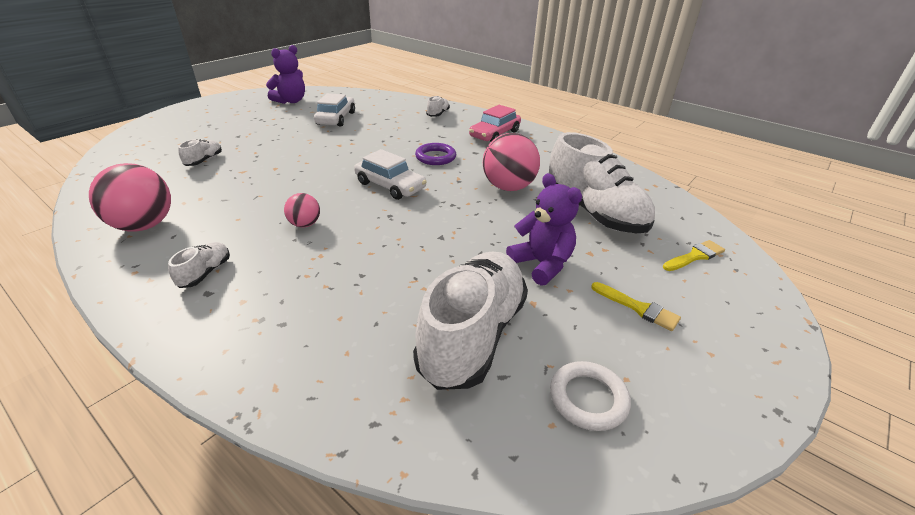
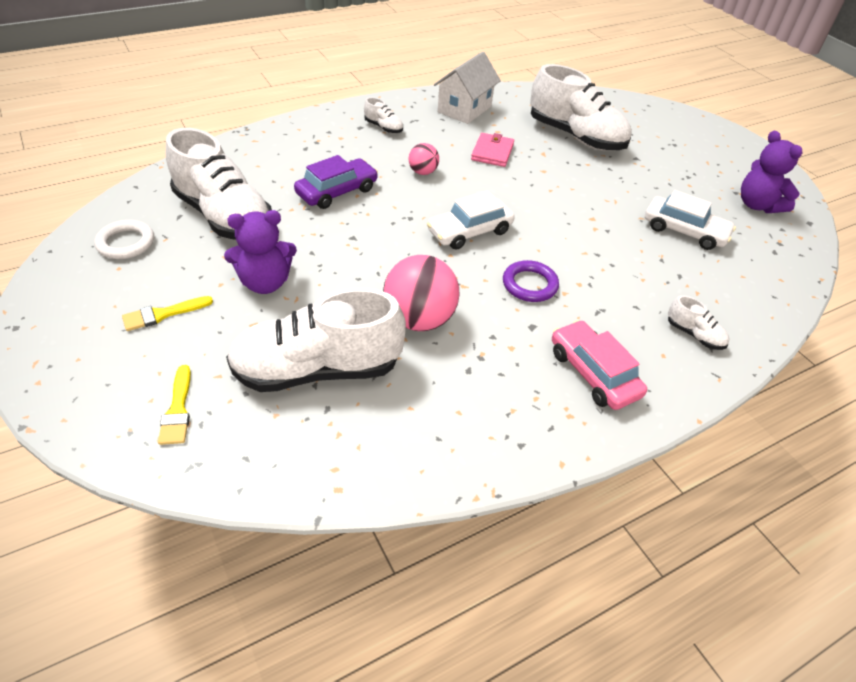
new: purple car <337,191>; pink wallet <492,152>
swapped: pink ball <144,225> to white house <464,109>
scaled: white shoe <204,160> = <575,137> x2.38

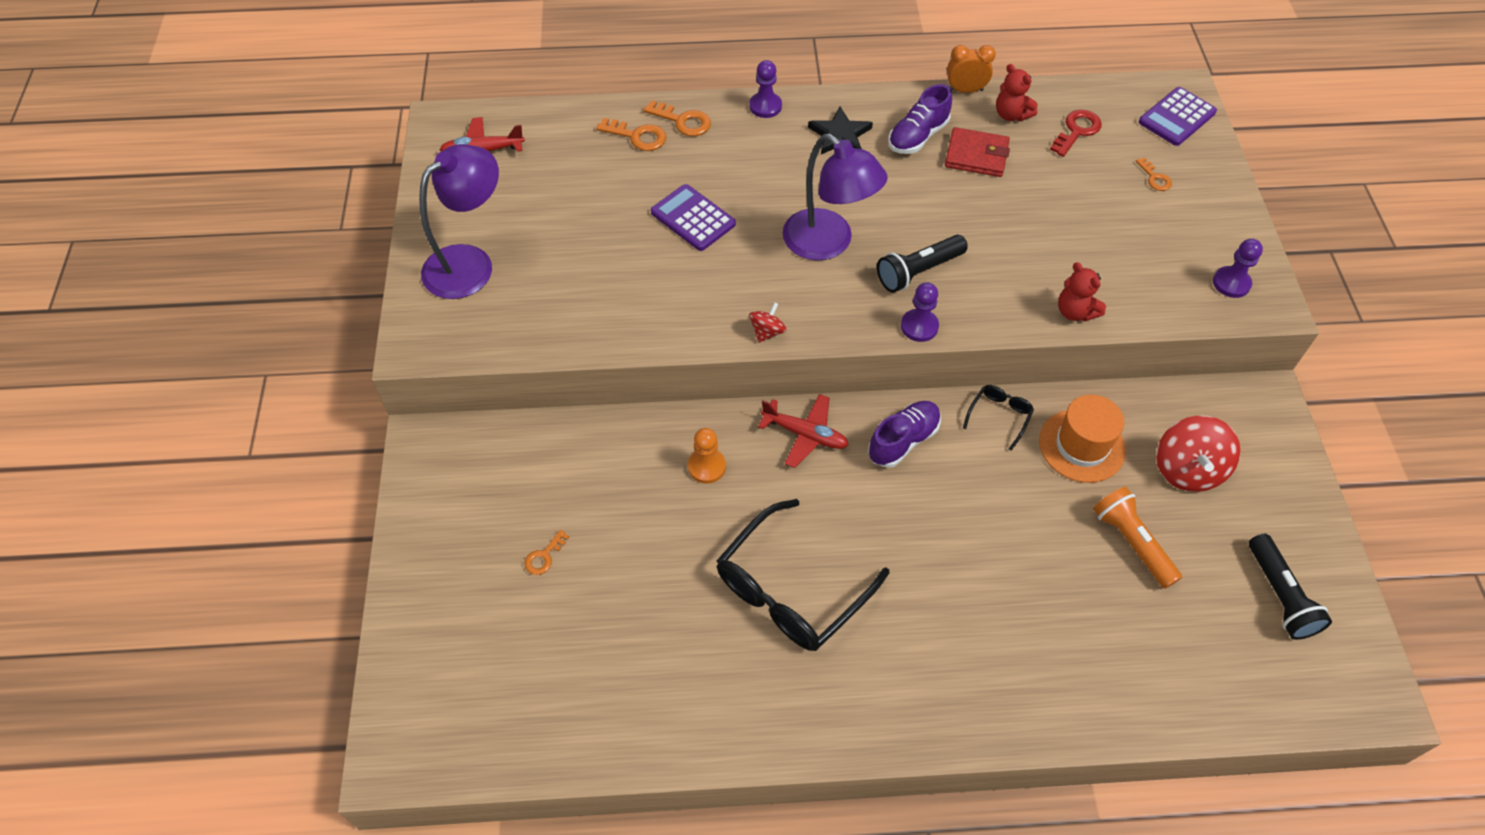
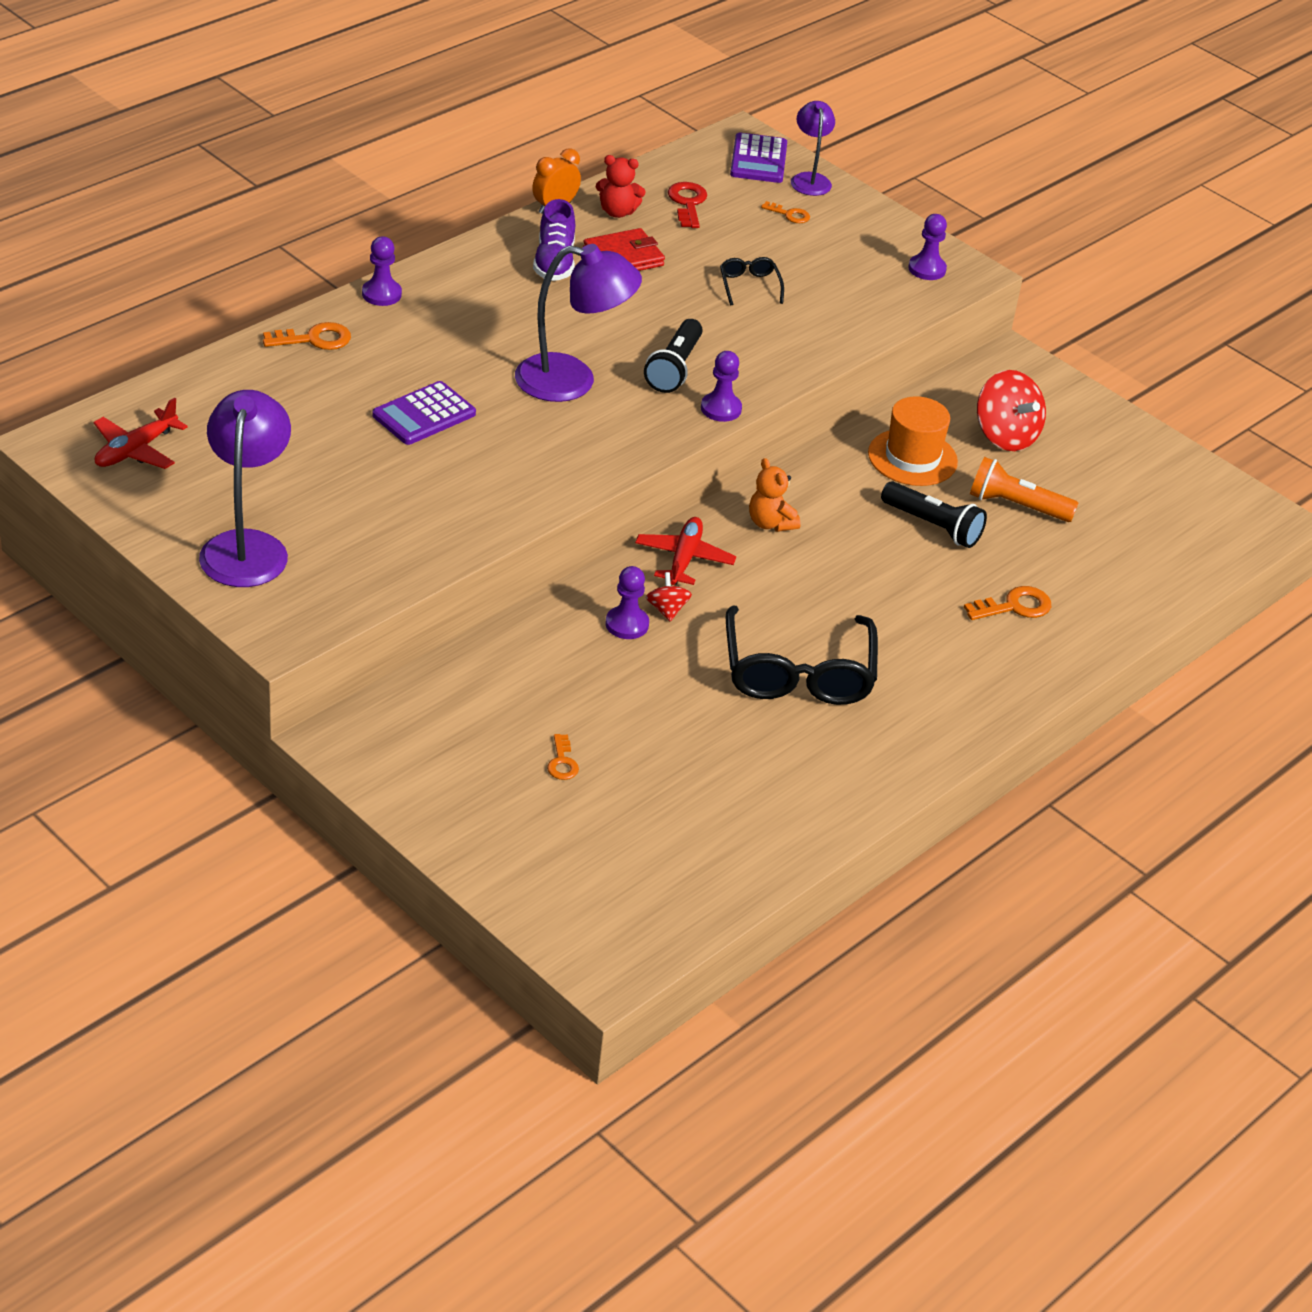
gone: black star <840,135>; red teddy bear <1075,312>
new: purple lamp <809,179>
shifted: red spinning top <767,332> to <667,610>; black glasses <999,416> to <749,286>; black flashlight <1279,595> to <933,526>; orange key <637,136> to <1014,606>
swapped: purple shoe <903,441> to orange teddy bear <770,523>
repainted: orange pawn <706,466> to purple pawn <627,624>
rotated: purple calculator <693,218> = <424,414> 45 degrees counterclockwise; red plane <805,434> = <684,559> 60 degrees counterclockwise

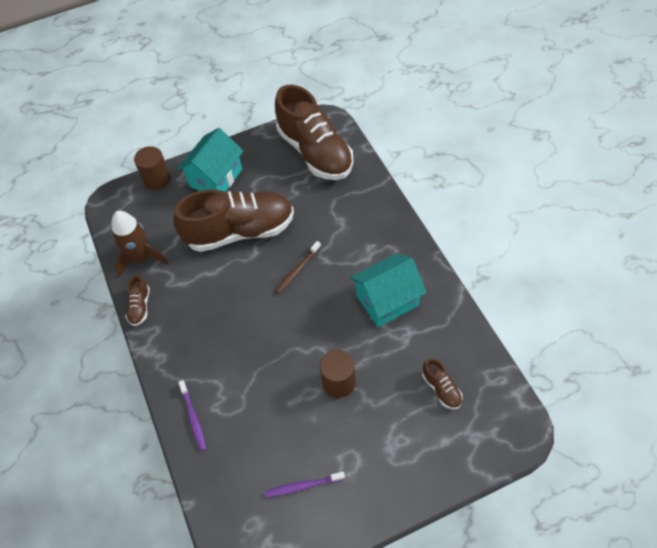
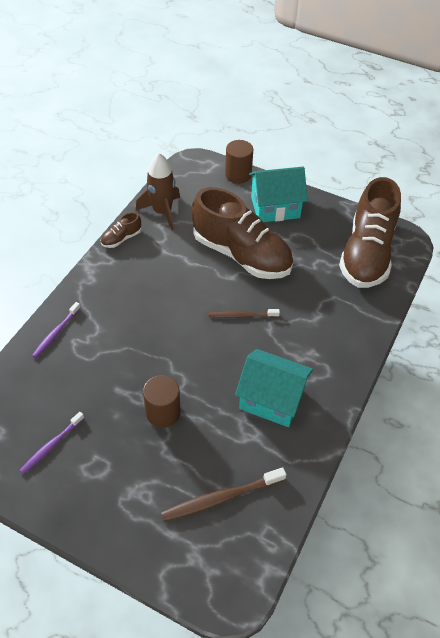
swapped: brown shoe <441,389> to brown toothbrush <220,498>
rotated: purple toothbrush <302,486> = <51,446> 90 degrees counterclockwise

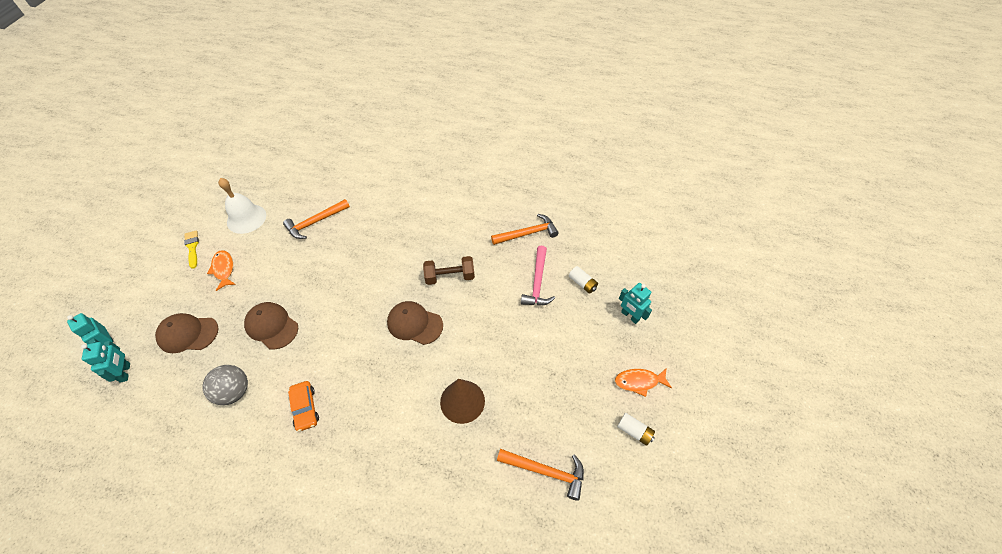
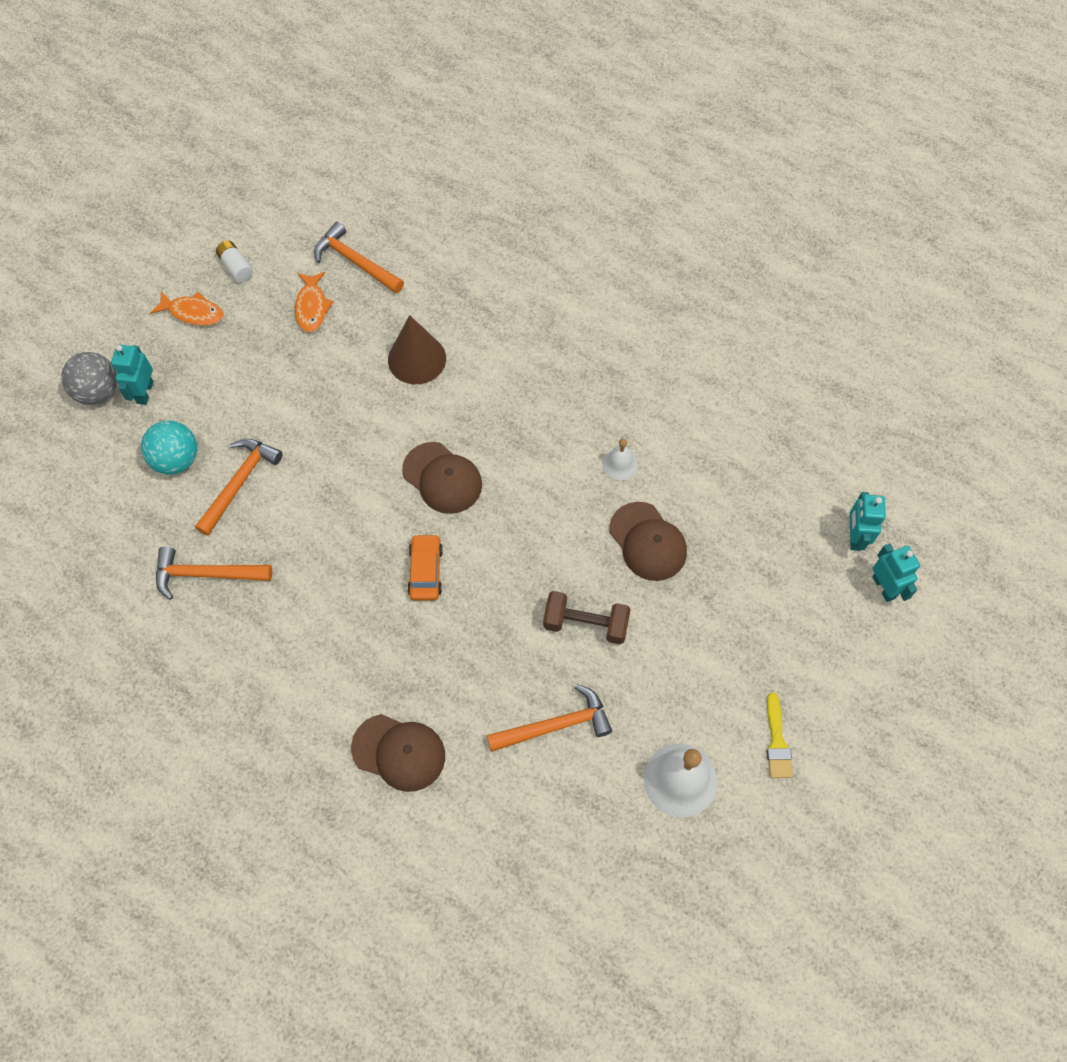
new: white bell <619,464>
shifted: grey ball <234,392> to <98,392>; orange fish <224,269> to <312,307>; brown cap <188,334> to <399,752>; orange car <305,408> to <425,571>; brown dumbbell <450,277> to <585,624>
swapped: white battery <582,283> to turquoise ball <176,460>
repainted: pink hammer <537,283> to orange hammer <240,482>
rotated: turquoise robot <630,316> = <145,392> 150 degrees counterclockwise

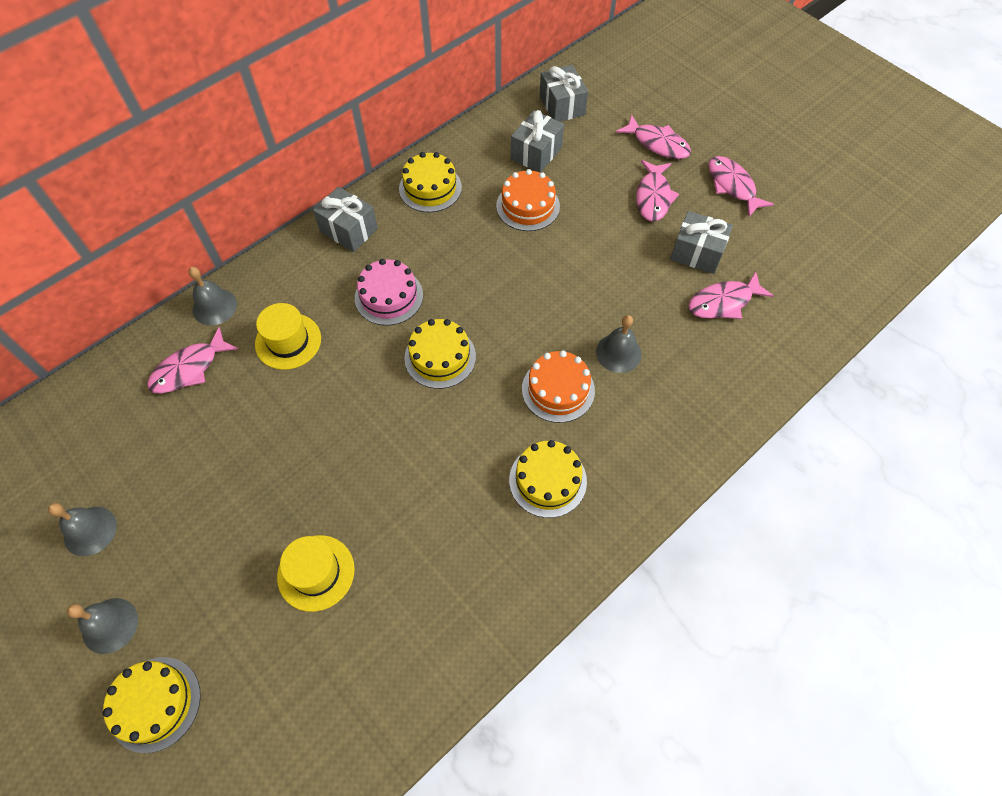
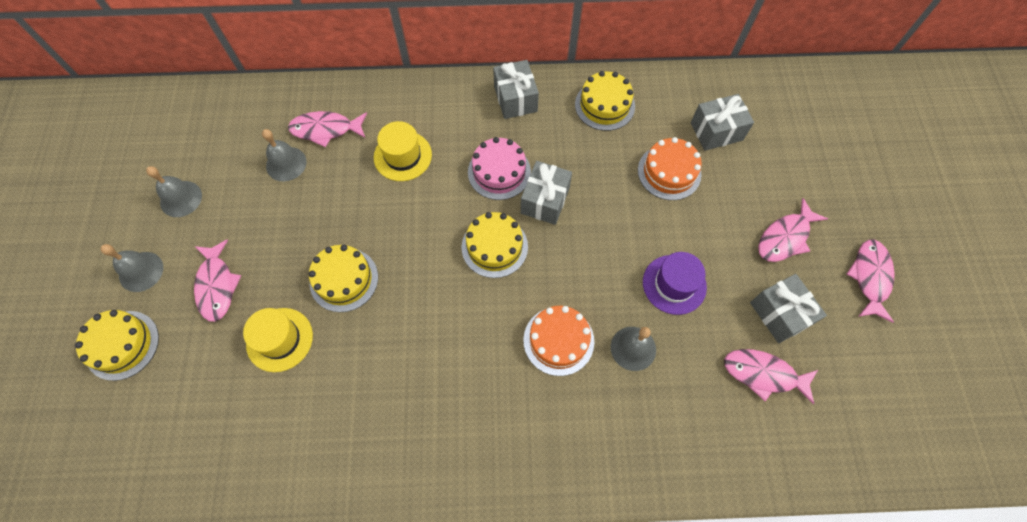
new: purple hat <674,284>
shifted: pink fish <657,144> to <217,286>; grey bell <214,306> to <286,163>; yellow cake <547,480> to <344,279>; grey gift <562,106> to <545,200>

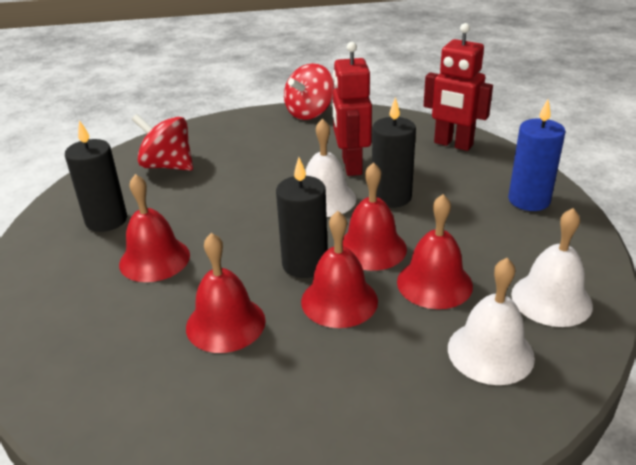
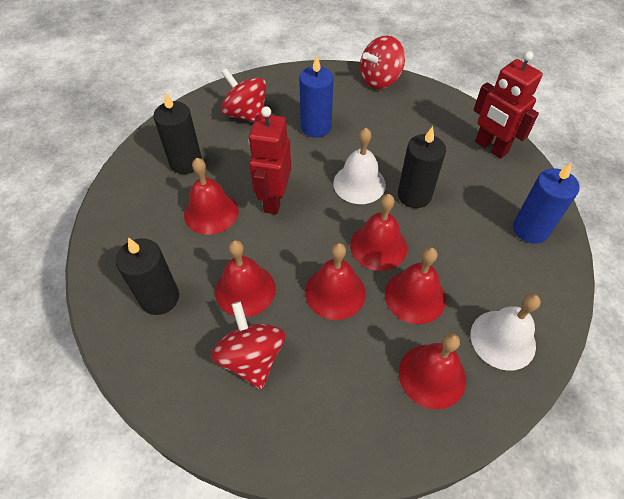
new: red spinning top <251,358>; blue candle <316,127>
shifted: black candle <305,264> to <159,298>; red robot <351,166> to <274,200>
repainted: white bell <490,352> to red bell <432,375>

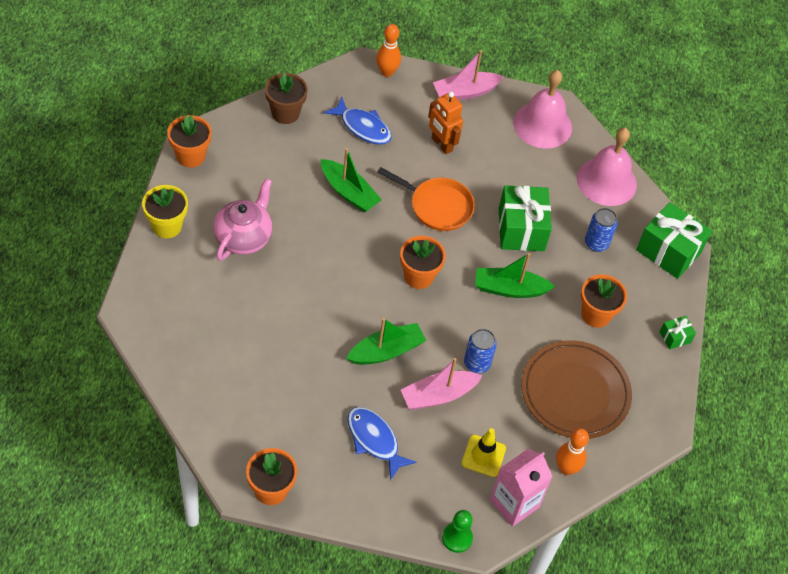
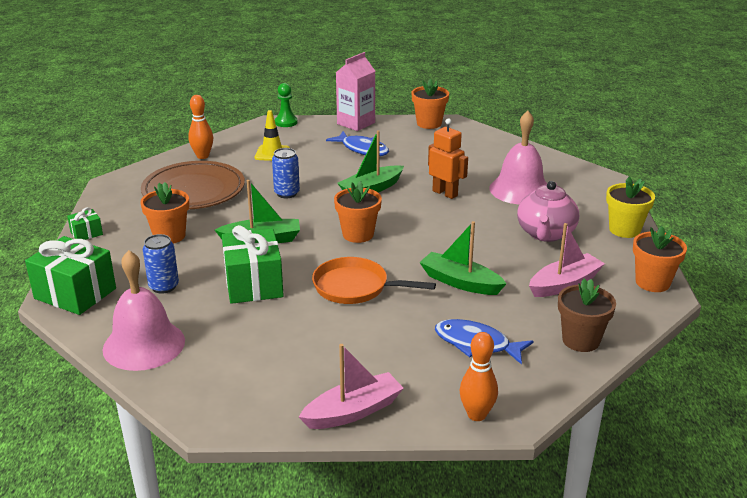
shifted: pink carton <514,503> to <356,123>; orange robot <441,144> to <445,193>; pink bell <542,125> to <520,189>; pink boat <438,395> to <564,284>

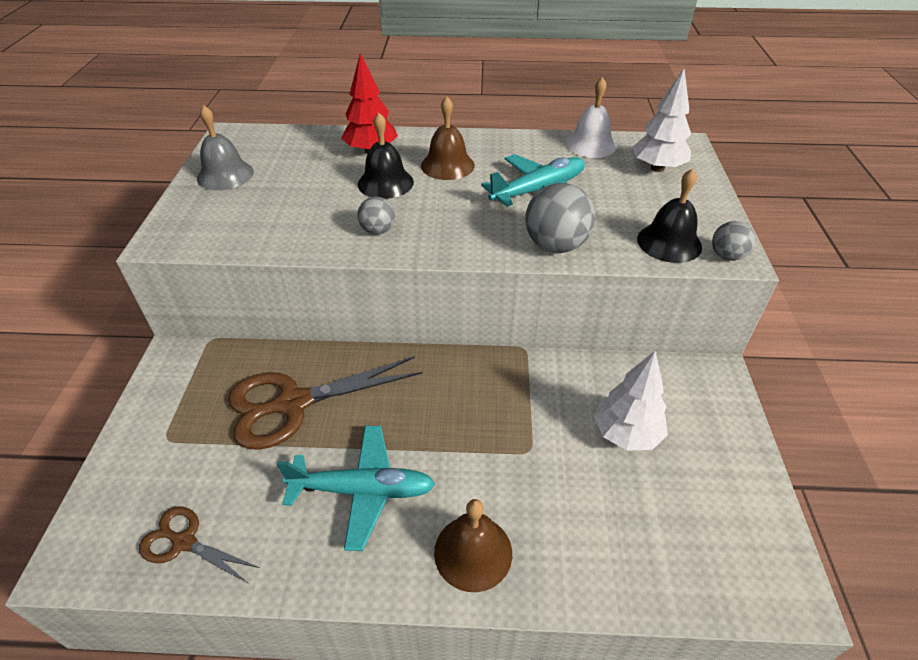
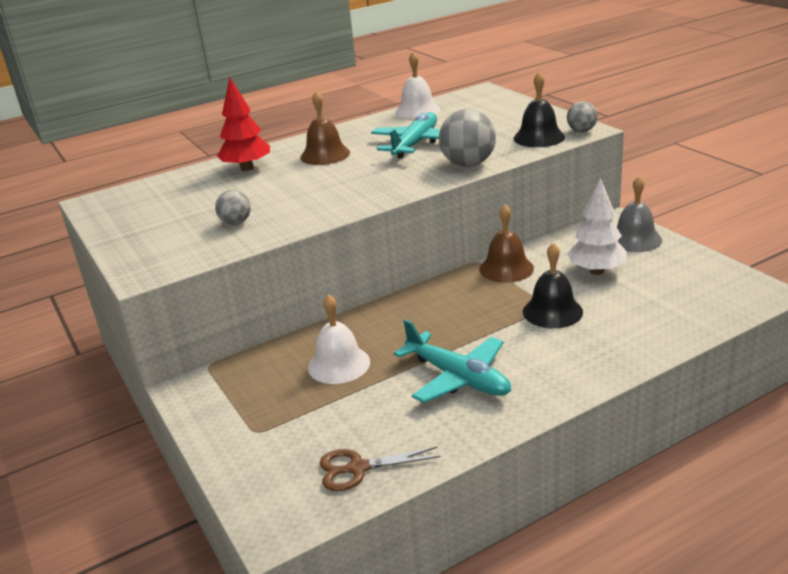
gone: white tree <657,168>
shifted: grey ball <378,230> to <236,223>; brown bell <473,552> to <506,268>; black bell <385,183> to <552,311>; grey bell <225,175> to <634,239>
swapped: brown scissors <293,403> to white bell <339,364>
rotated: turquoise plane <363,490> = <458,378> 75 degrees clockwise

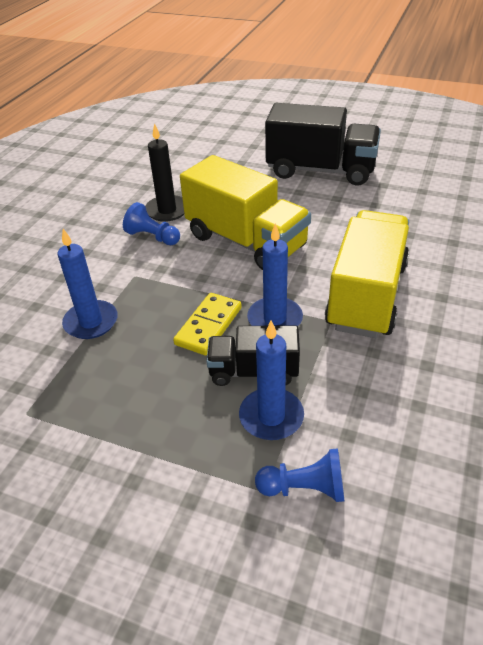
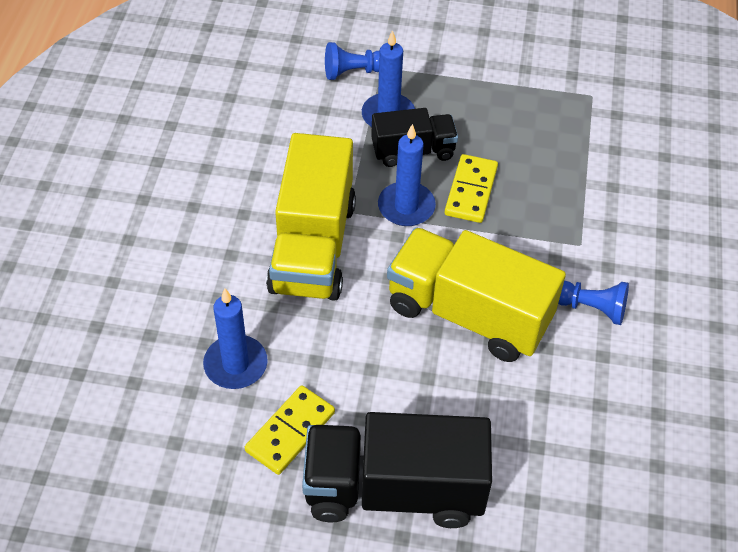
gone: black candle <167,210>
new: yellow domino <290,432>
shifted: blue candle <91,322> to <235,364>

